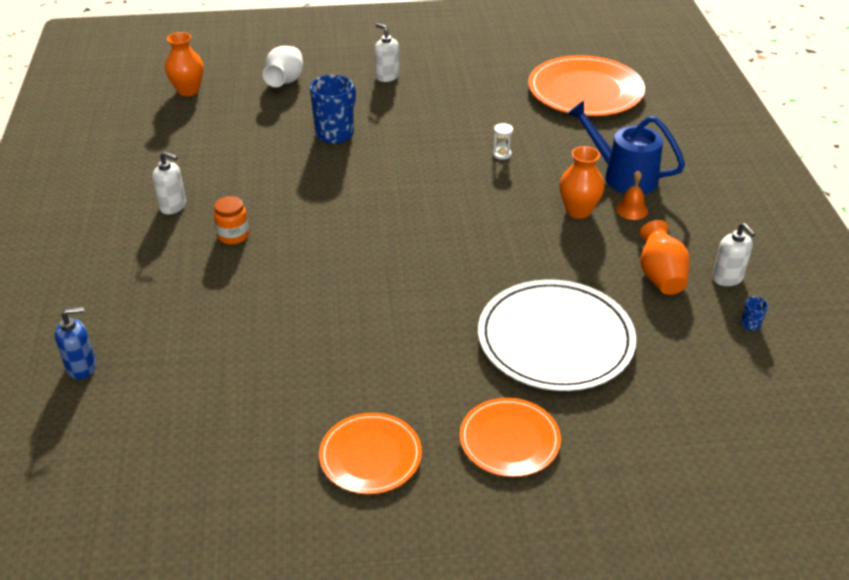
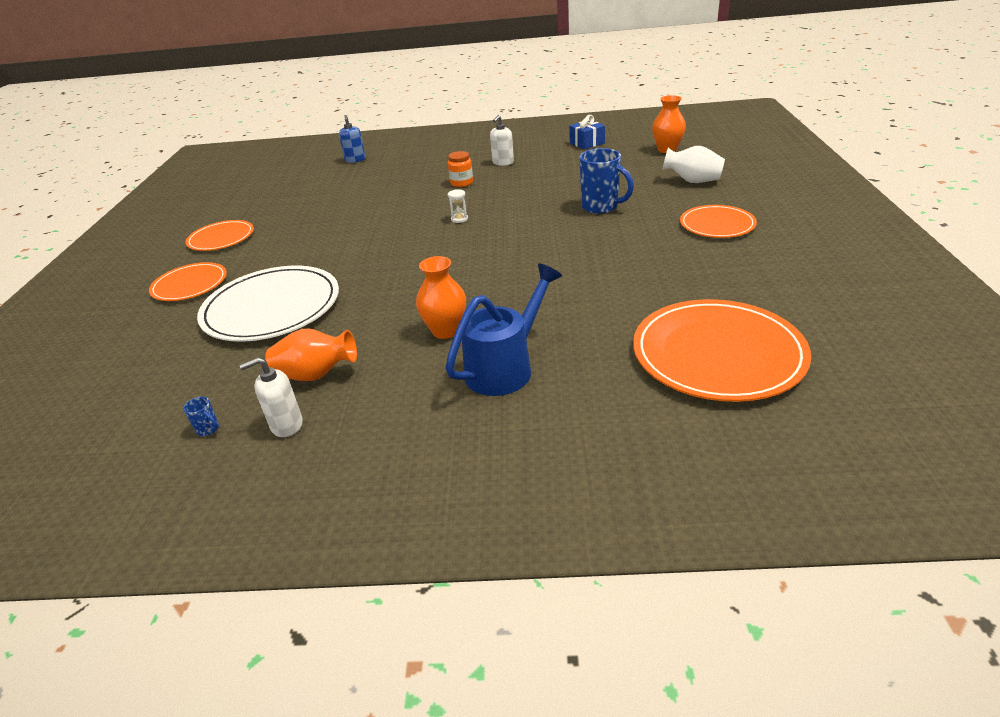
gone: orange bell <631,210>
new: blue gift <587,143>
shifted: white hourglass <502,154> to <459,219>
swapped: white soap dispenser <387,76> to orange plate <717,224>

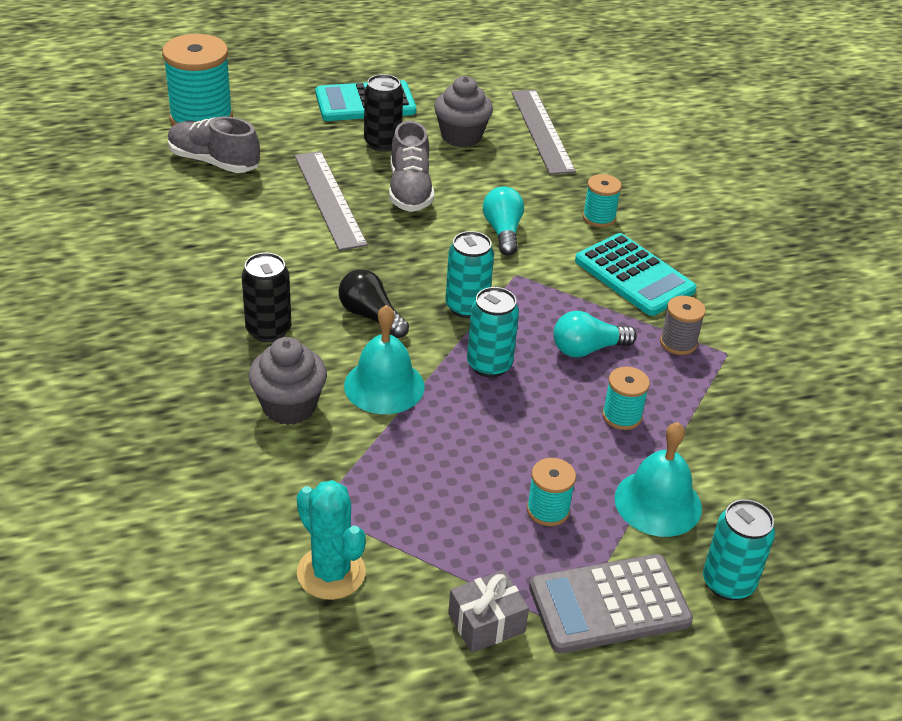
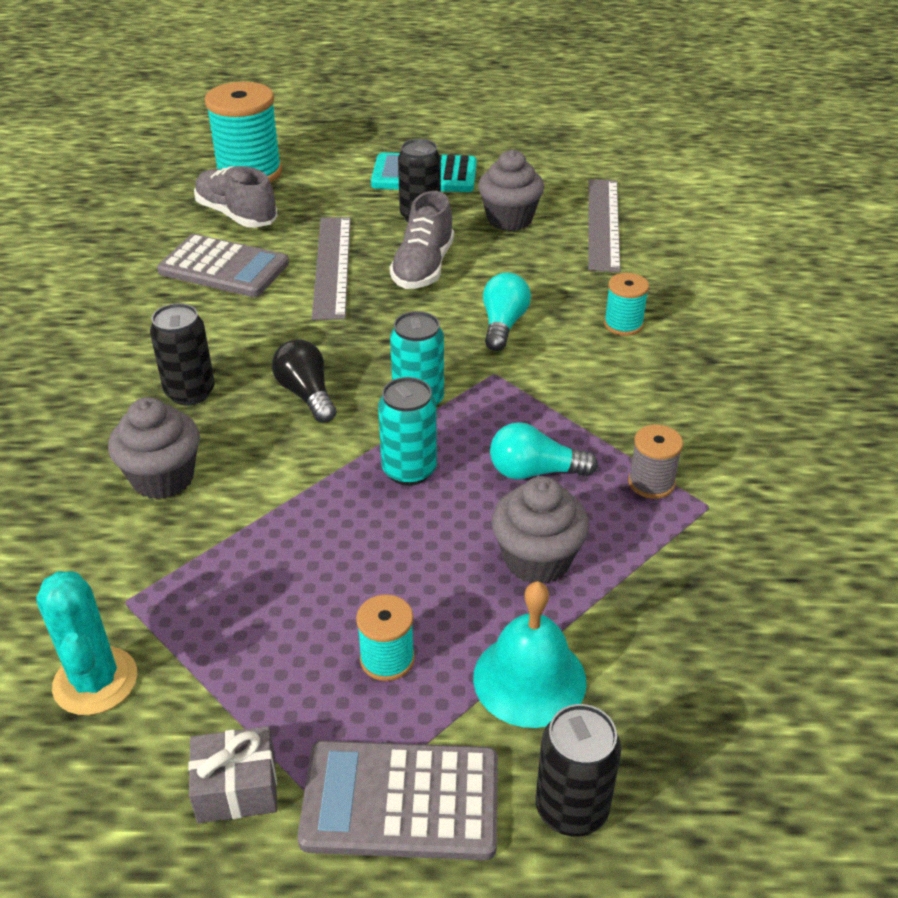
gone: turquoise bell <384,386>; turquoise calculator <634,276>
new: grey calculator <223,268>
swapped: turquoise spool <622,416> to grey cupcake <537,560>
repainted: turquoise can <728,583> to black can <571,809>

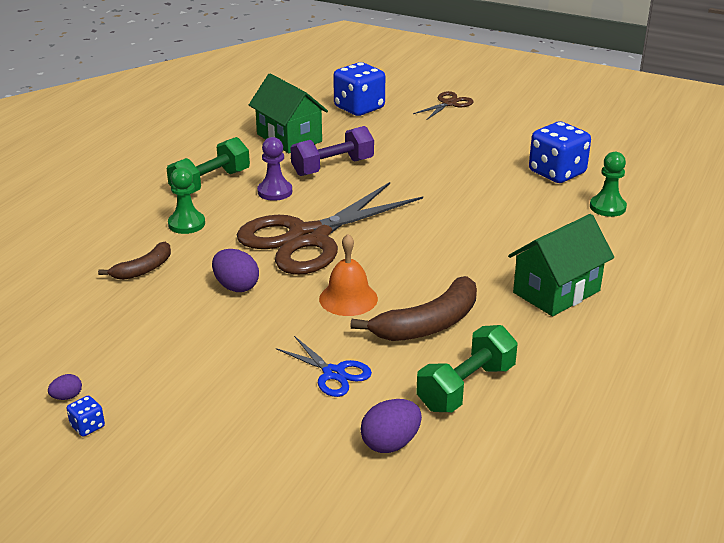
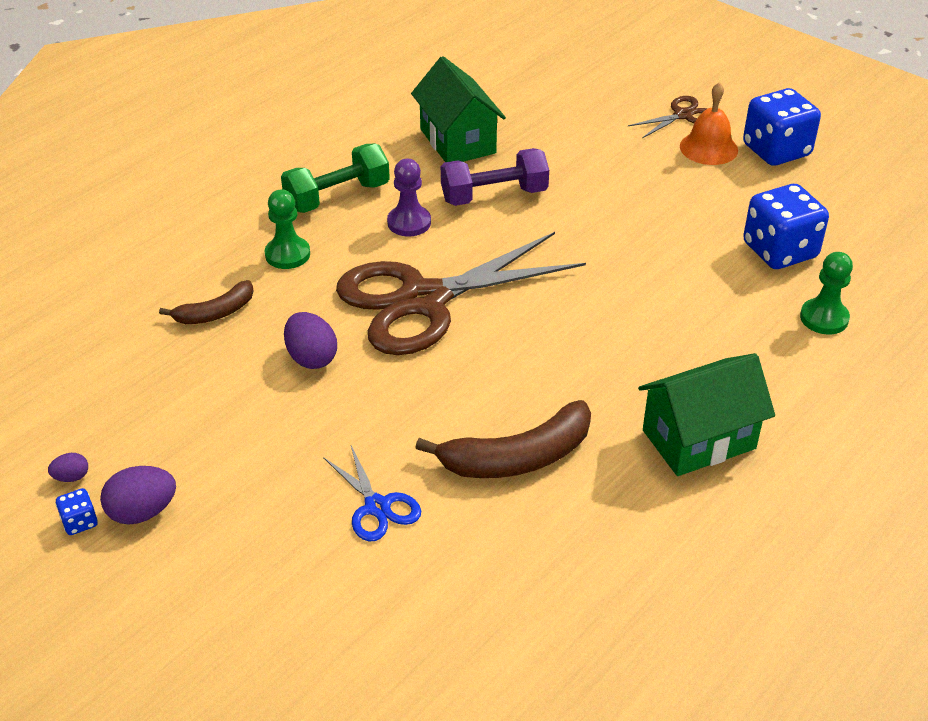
gone: green dumbbell <466,387>
shifted: purple egg <390,443> to <142,512>; orange bell <348,298> to <708,148>; blue dice <359,108> to <776,151>

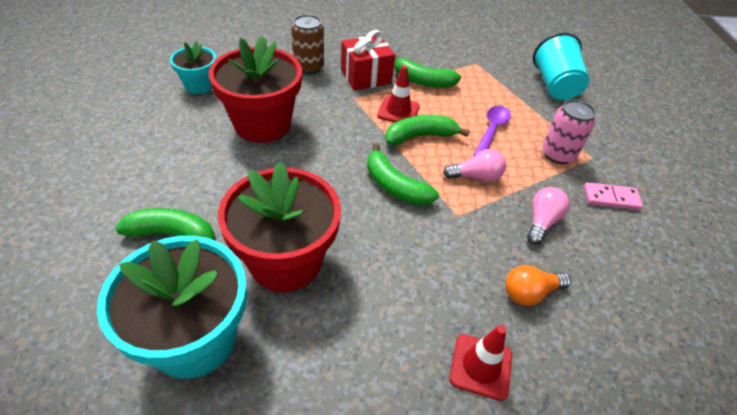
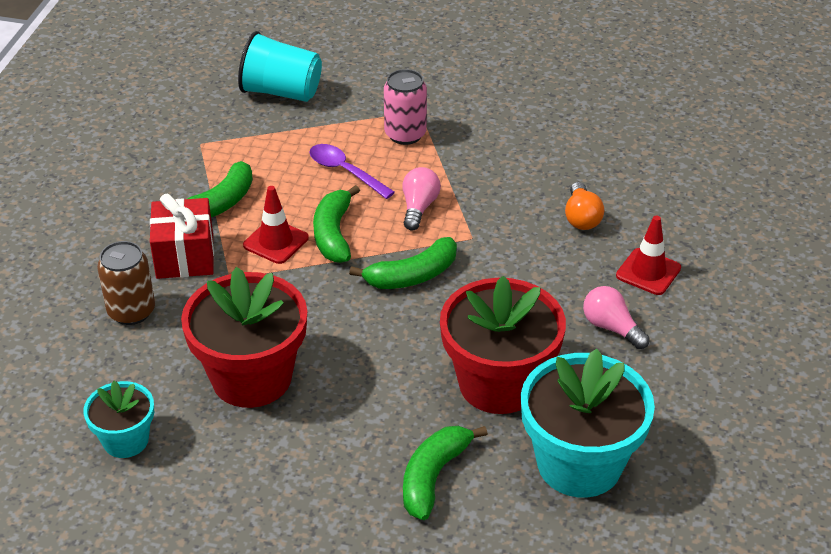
gone: pink domino <611,198>
shifted: pink light bulb <542,222> to <611,327>

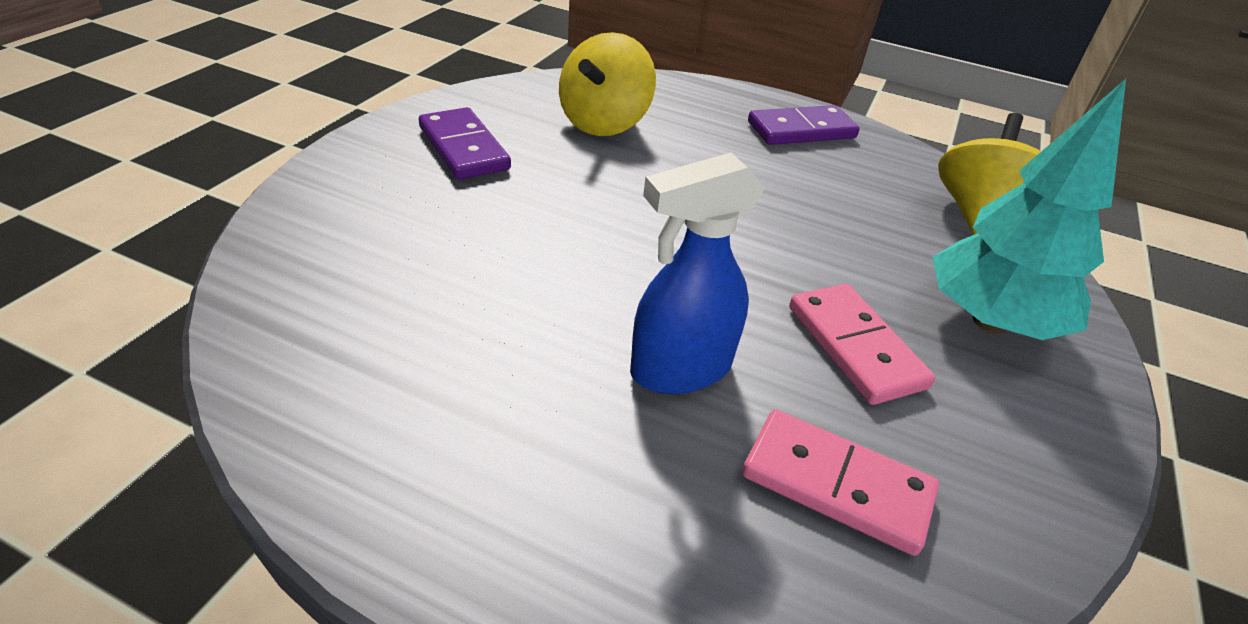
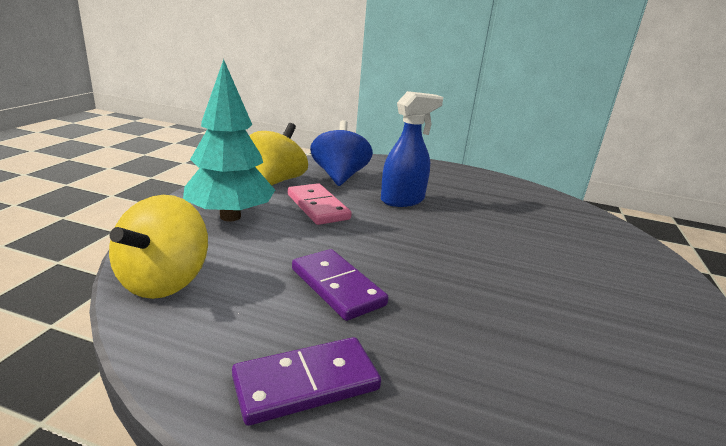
shifted: yellow spinning top <604,123> to <276,181>; purple domino <463,148> to <337,287>
swapped: pink domino <836,484> to blue spinning top <339,176>

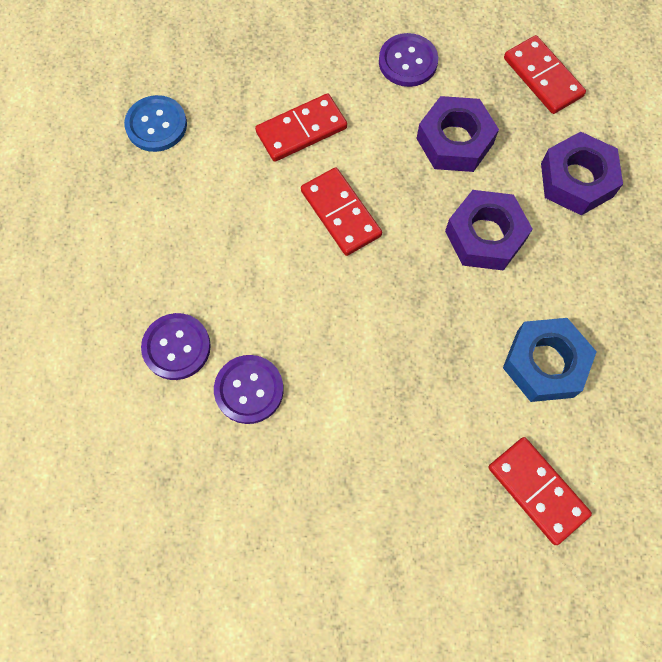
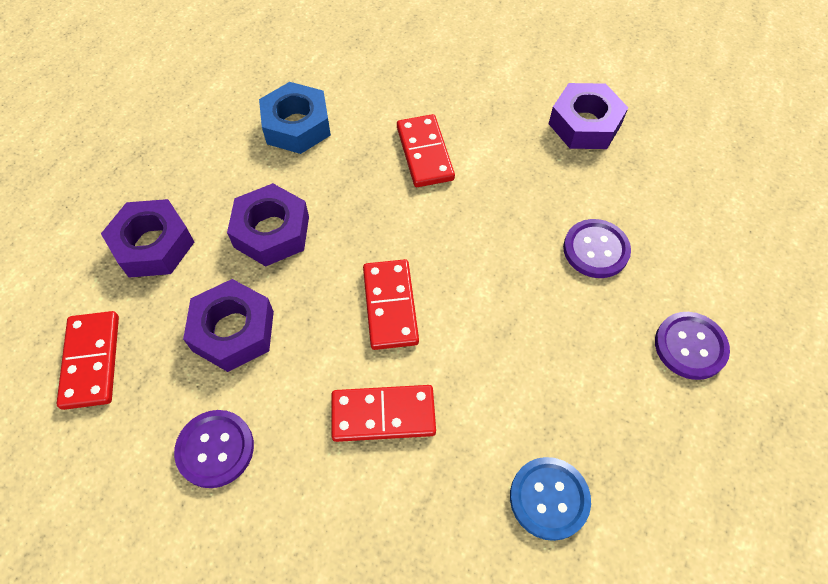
new: purple nut <584,124>
shifted: red domino <537,491> to <425,153>; purple button <249,390> to <690,346>

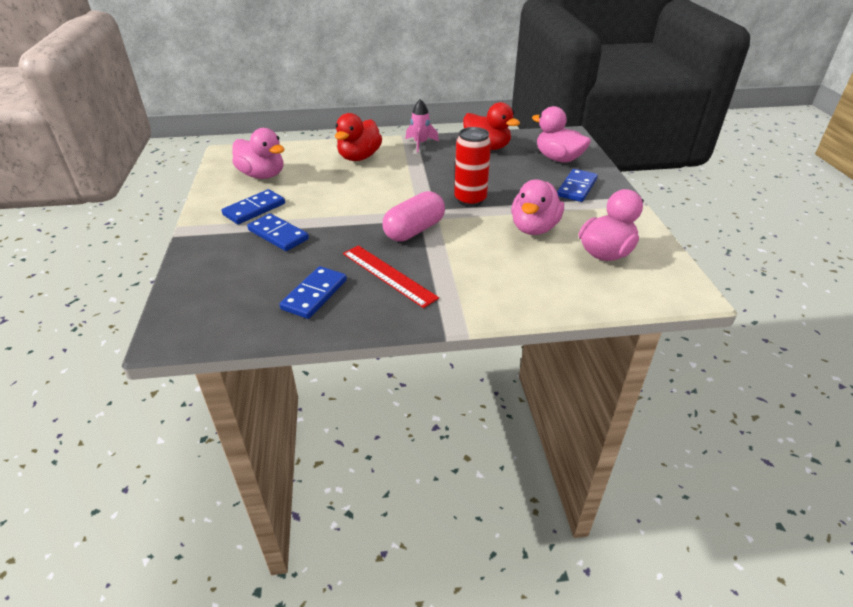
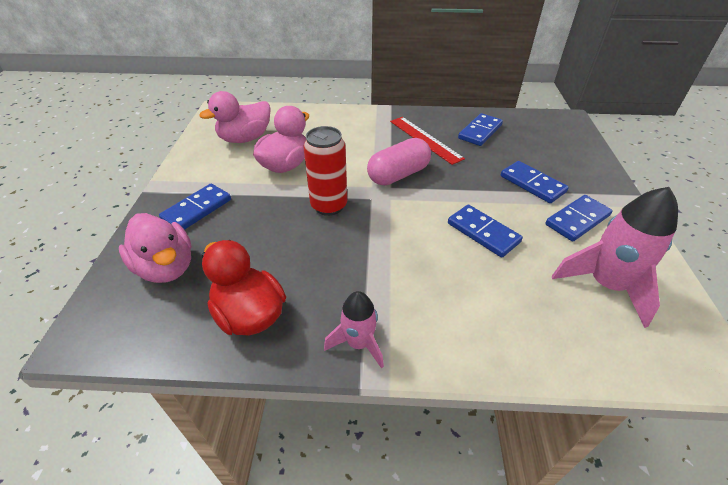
gone: red duck <359,157>
new: blue domino <483,232>
swapped: pink duck <262,175> to pink rocket <606,285>

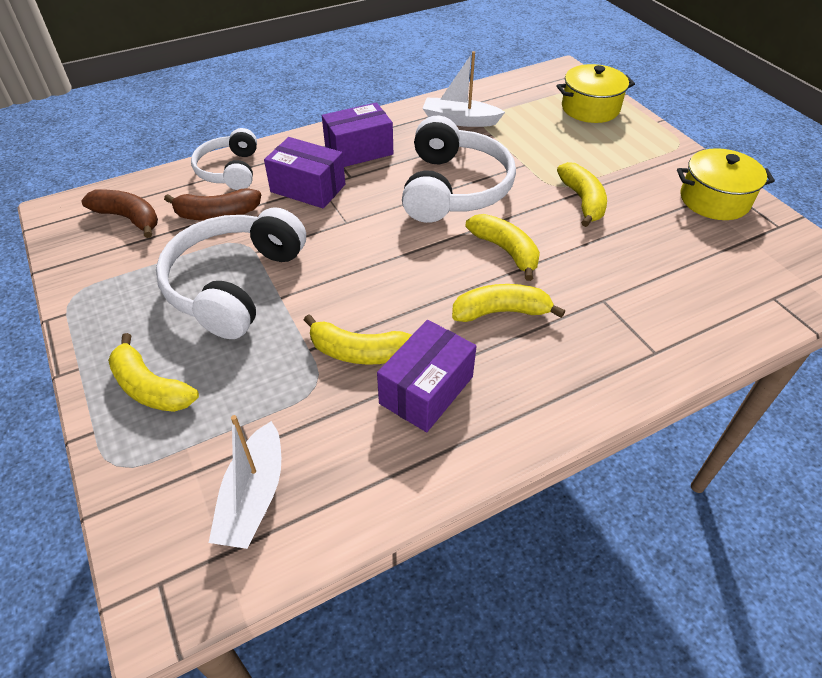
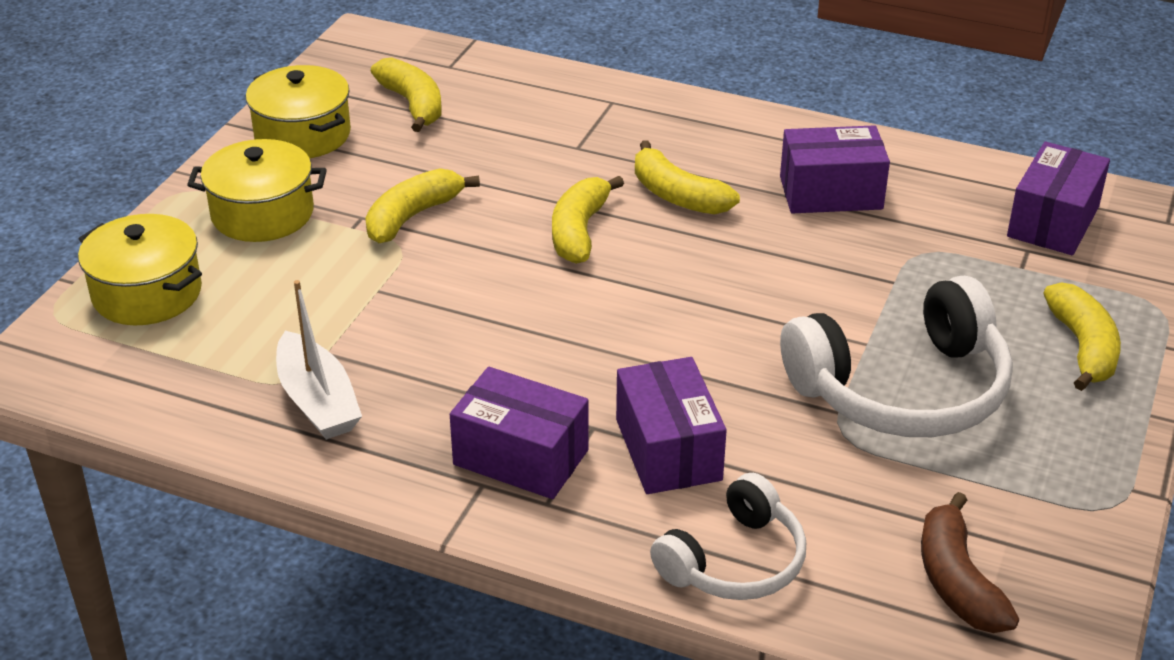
gone: brown banana <217,214>; white headphones <454,188>
new: yellow pot <262,213>
shifted: yellow banana <358,352> to <413,104>
swapped: white boat <253,497> to purple box <1053,221>

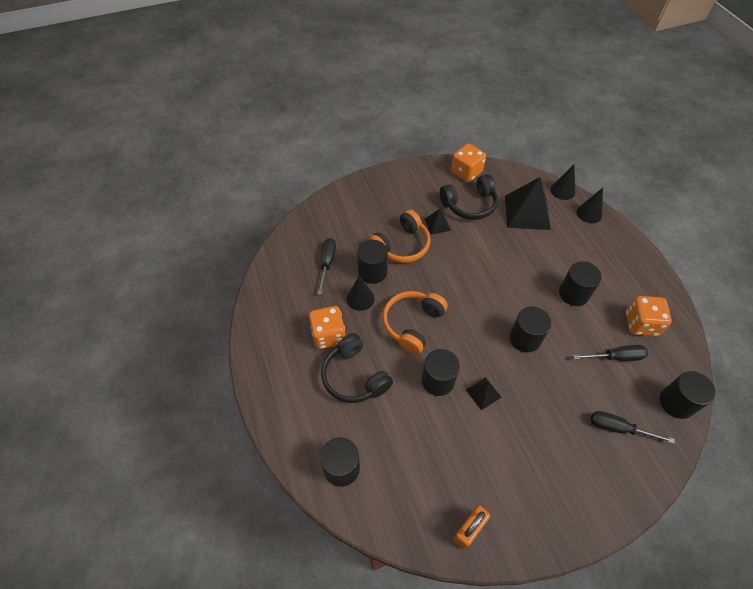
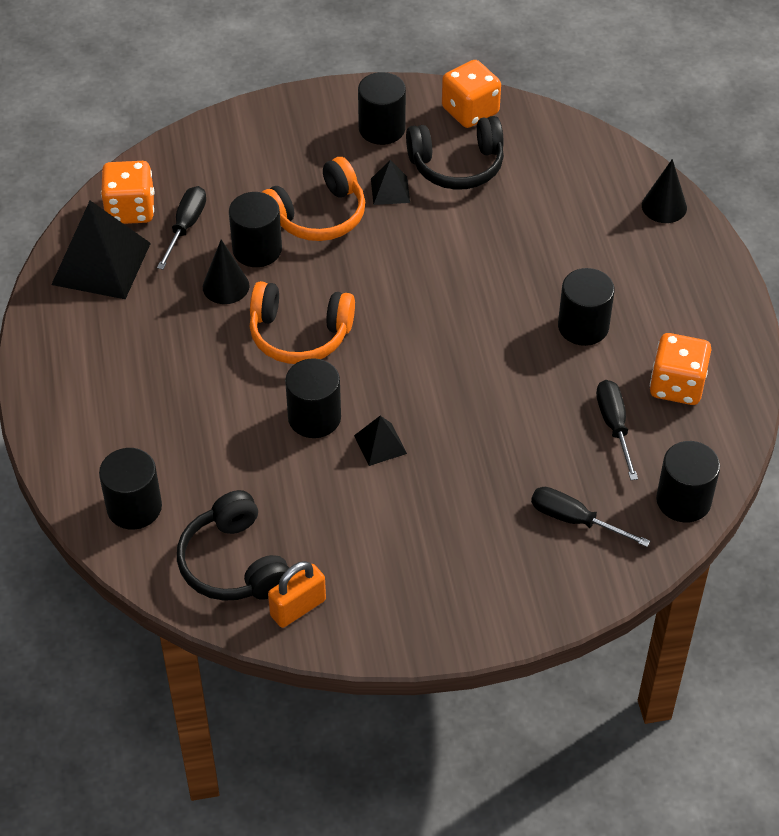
gone: black cone <562,190>
shifted: black pyramid <527,212> to <101,263>; orange dice <328,335> to <130,210>; black headphones <354,376> to <234,564>; black cylinder <525,338> to <382,129>
rotated: orange headphones <412,324> = <299,334> 120 degrees counterclockwise; black screwdriver <616,357> = <614,426> 105 degrees counterclockwise

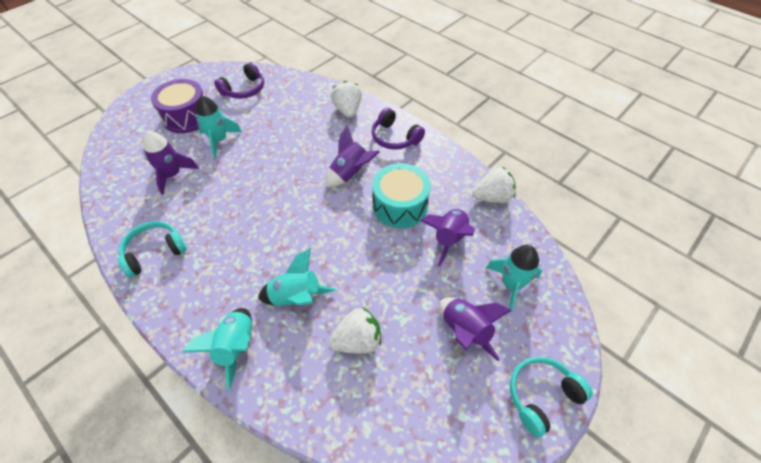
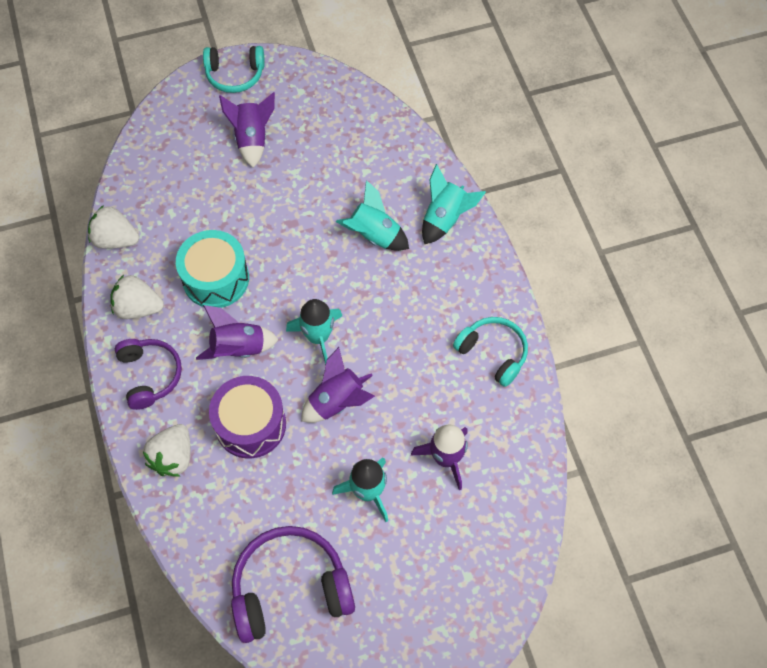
shifted: white strawberry <357,340> to <138,308>; purple drum <187,117> to <250,424>; turquoise rocket <511,284> to <318,337>; purple rocket <449,238> to <337,402>
rotated: turquoise headphones <154,252> = <493,353> 135 degrees counterclockwise
scaled: purple headphones <244,89> = <290,588> x1.54

